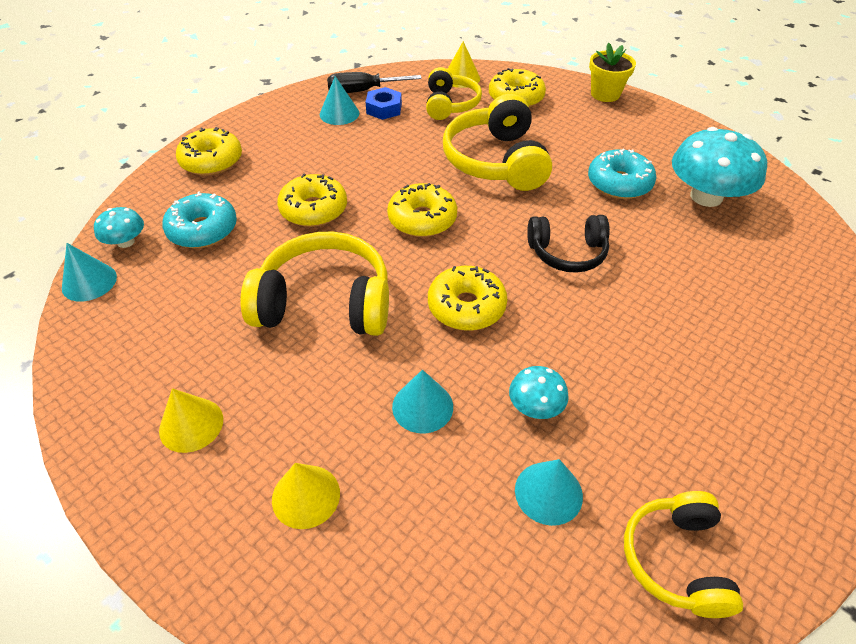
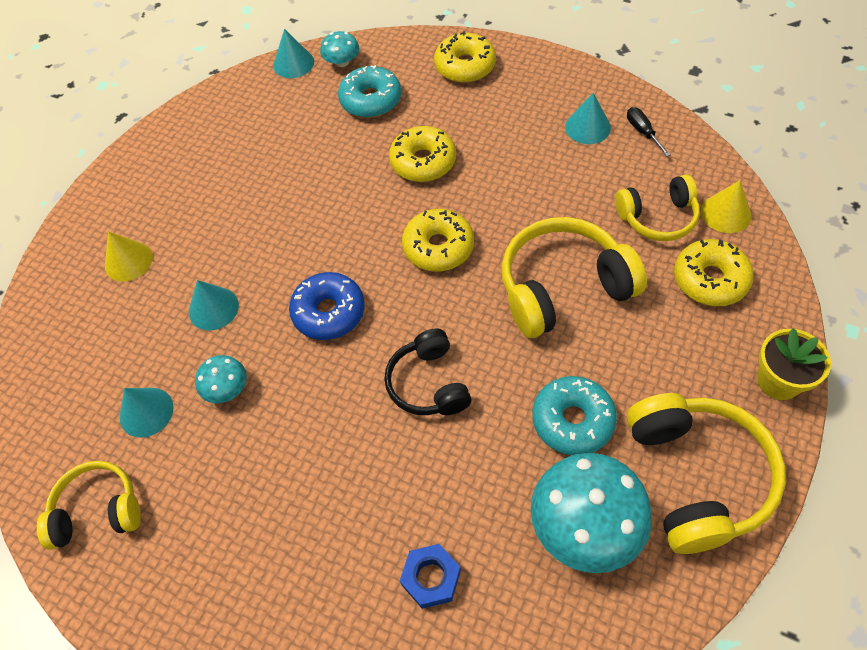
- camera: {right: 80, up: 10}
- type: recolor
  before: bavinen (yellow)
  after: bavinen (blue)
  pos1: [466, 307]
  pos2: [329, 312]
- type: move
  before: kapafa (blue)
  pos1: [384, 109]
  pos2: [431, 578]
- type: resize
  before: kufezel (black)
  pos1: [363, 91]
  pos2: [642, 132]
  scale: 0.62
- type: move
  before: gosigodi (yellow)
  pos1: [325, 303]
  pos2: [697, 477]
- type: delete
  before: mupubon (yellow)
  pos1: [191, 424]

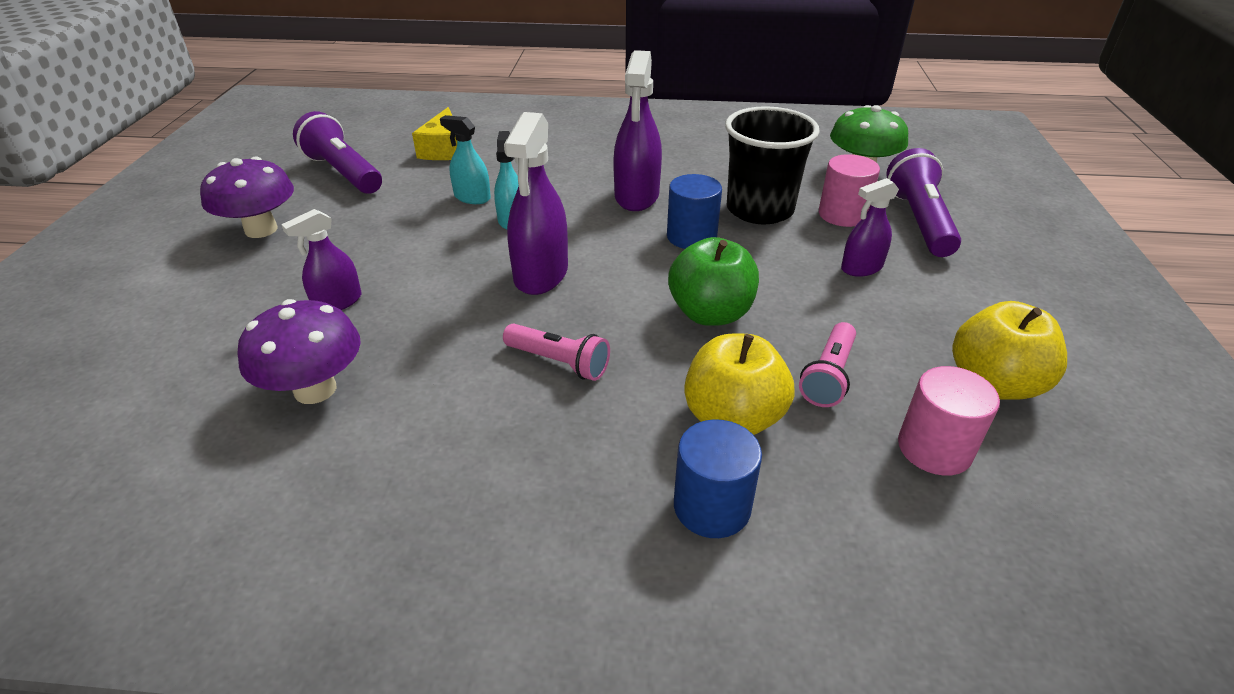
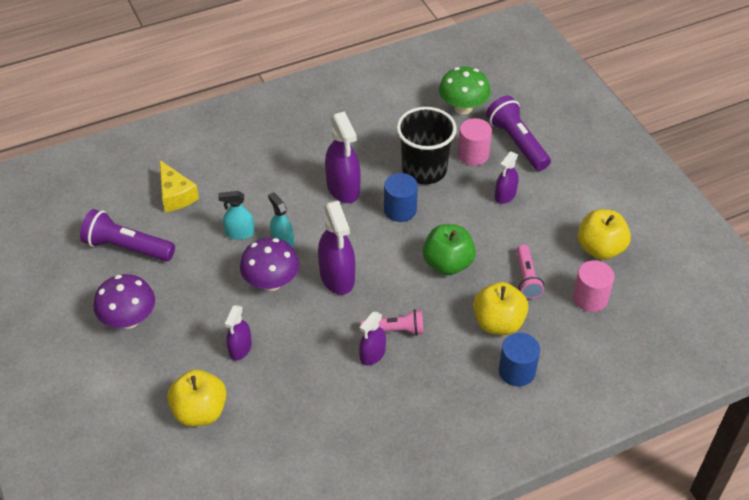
- camera: {right: -30, up: 10}
- type: insert
  after: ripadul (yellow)
  pos2: [200, 411]
- type: move
  before: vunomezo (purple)
  pos1: [315, 389]
  pos2: [271, 282]
- type: insert
  after: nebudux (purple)
  pos2: [372, 354]

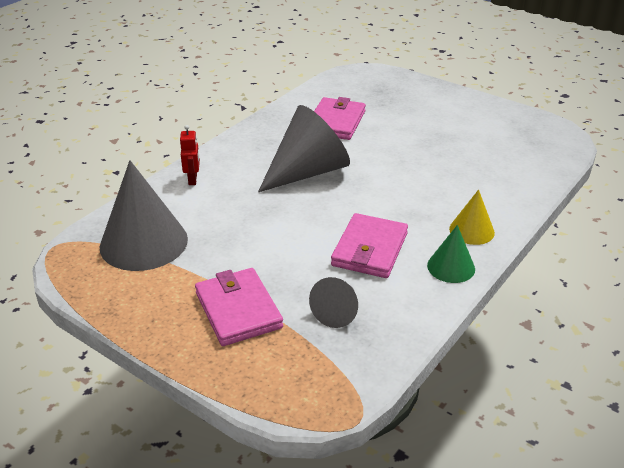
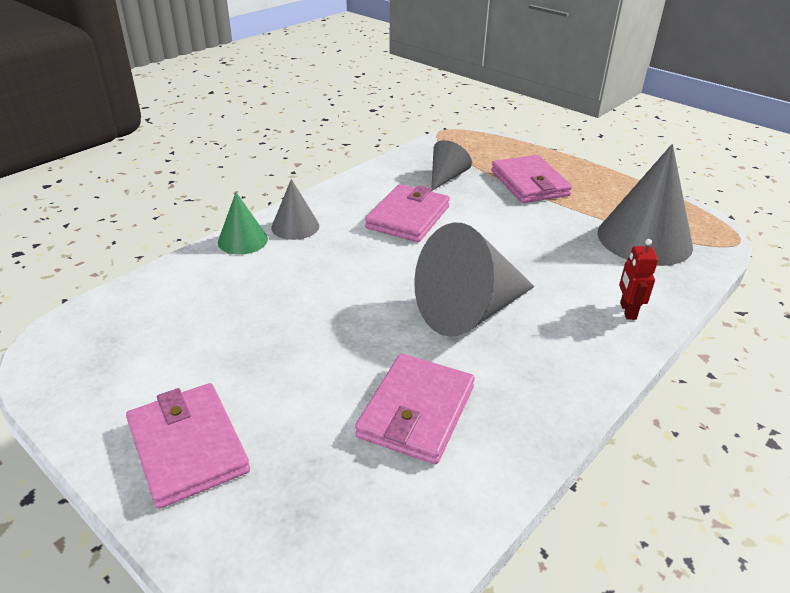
- camera: {right: -175, up: 0}
- type: insert
  after: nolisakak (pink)
  pos2: [188, 447]
- type: move
  before: mupubon (green)
  pos1: [451, 267]
  pos2: [242, 240]
- type: recolor
  before: mupubon (yellow)
  after: mupubon (grey)
  pos1: [471, 230]
  pos2: [295, 226]

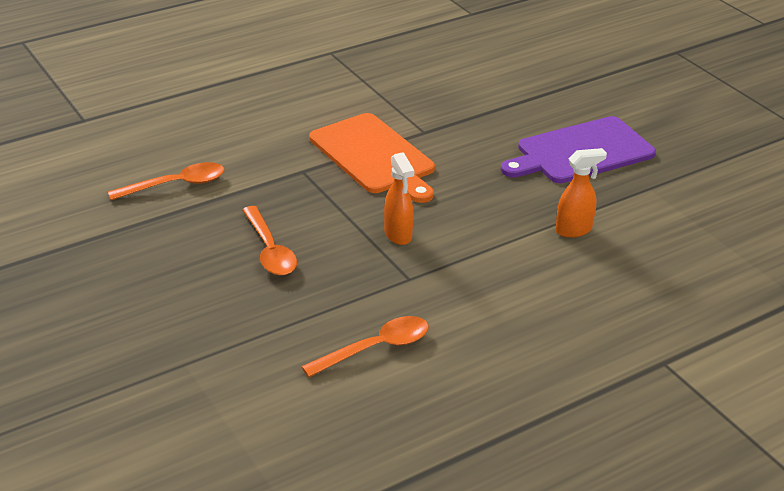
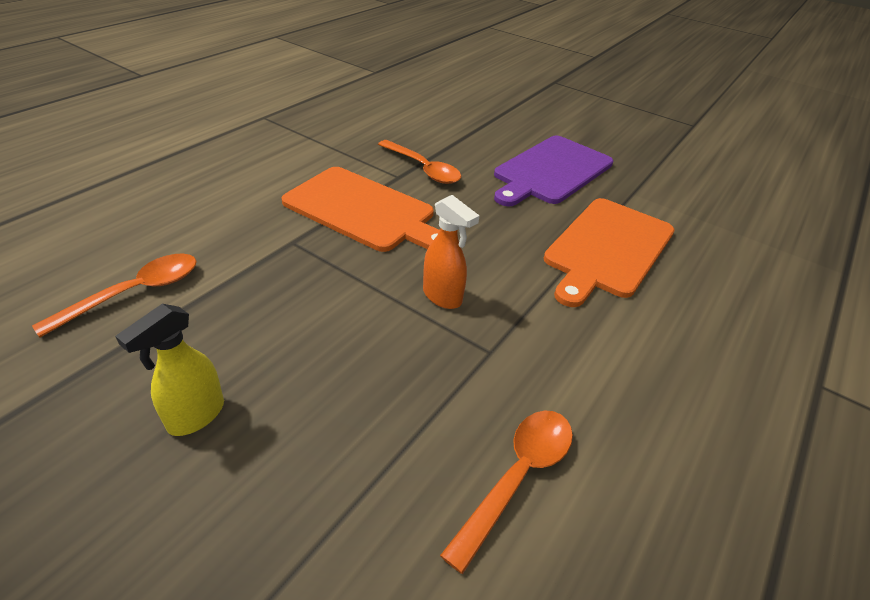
- camera: {right: -25, up: 5}
- type: insert
  after: nebudux (yellow)
  pos2: [195, 416]
- type: move
  before: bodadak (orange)
  pos1: [270, 250]
  pos2: [423, 169]
- type: replace
  before: nebudux (orange)
  after: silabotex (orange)
  pos1: [574, 230]
  pos2: [607, 249]

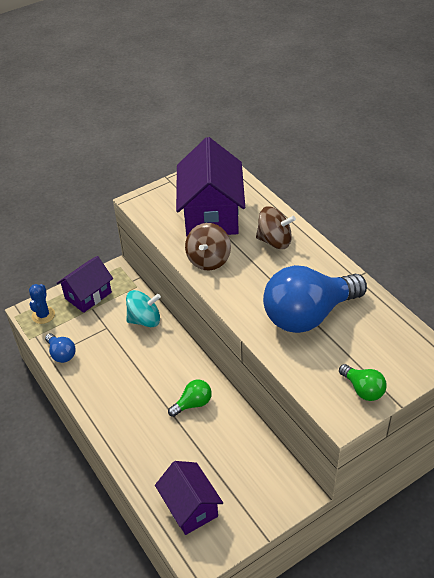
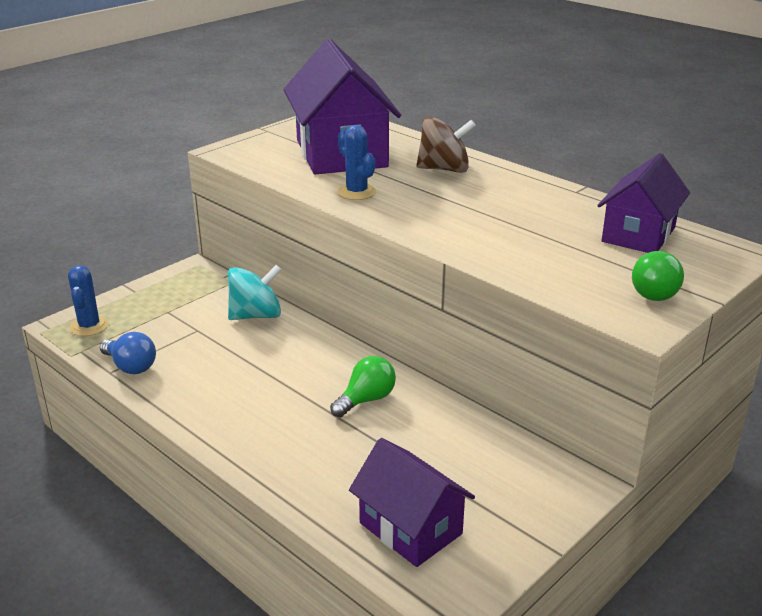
- camera: {right: -15, up: -15}
- type: replace
  before: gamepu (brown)
  after: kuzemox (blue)
  pos1: [208, 260]
  pos2: [356, 192]
- type: move
  before: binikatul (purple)
  pos1: [88, 295]
  pos2: [638, 234]
- type: rotate
  before: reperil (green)
  pos1: [363, 389]
  pos2: [655, 292]
  turn: 75
- type: delete
  before: reperil (blue)
  pos1: [308, 315]

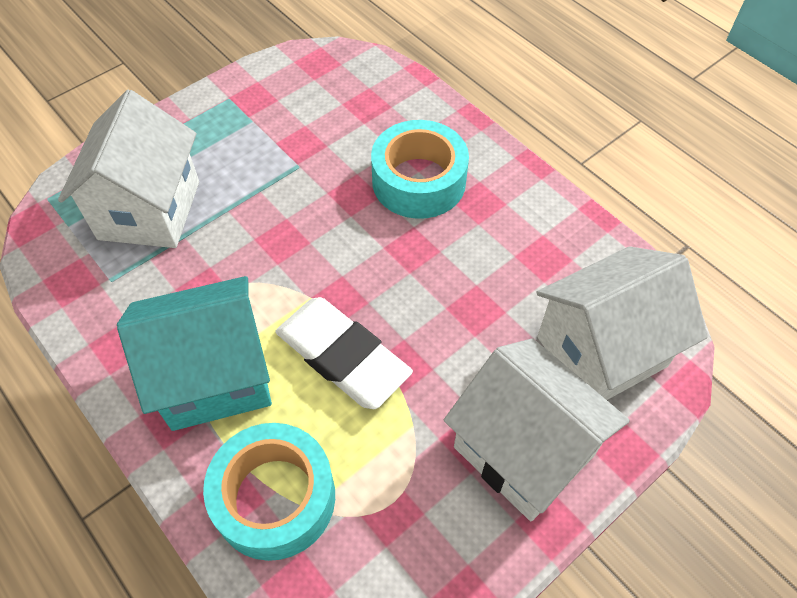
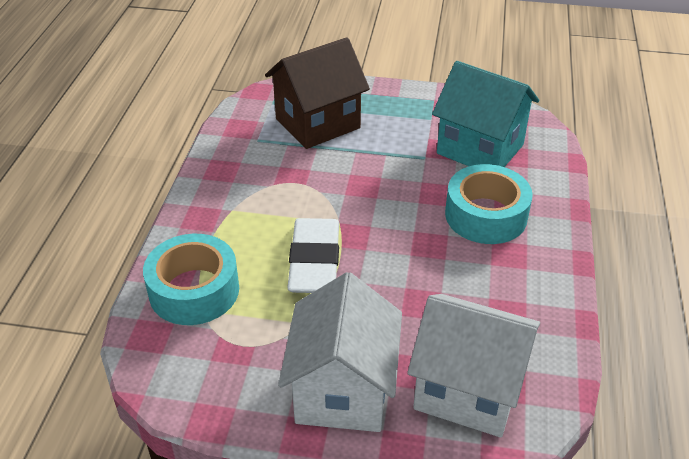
- camera: {right: 50, up: -15}
- type: recolor
  before: binikatul (white)
  after: binikatul (brown)
  pos1: [149, 210]
  pos2: [317, 123]
- type: move
  before: binikatul (turquoise)
  pos1: [215, 377]
  pos2: [480, 149]

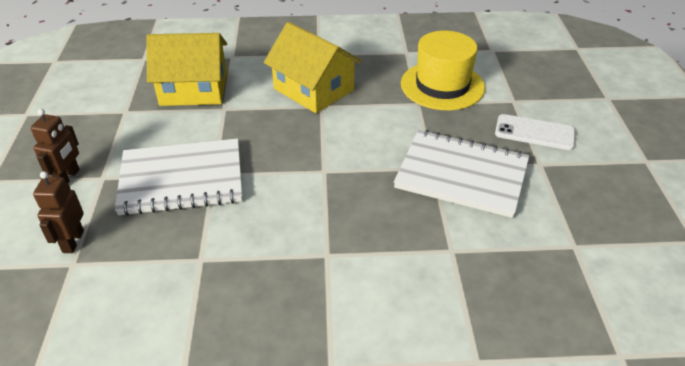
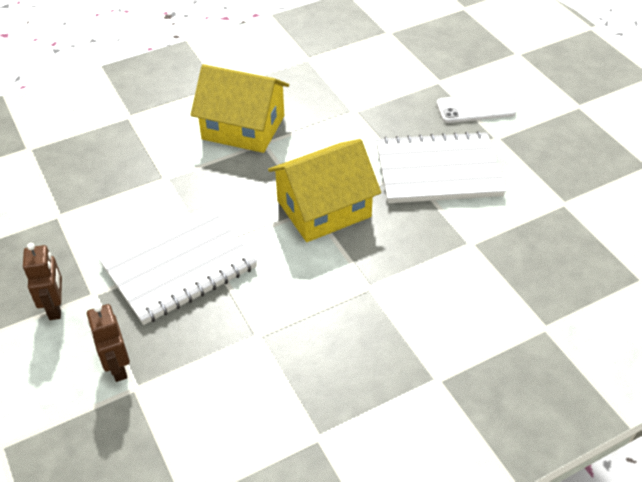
- camera: {right: -25, up: 5}
- type: move
  before: binikatul (yellow)
  pos1: [194, 89]
  pos2: [324, 209]
- type: delete
  before: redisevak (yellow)
  pos1: [442, 85]

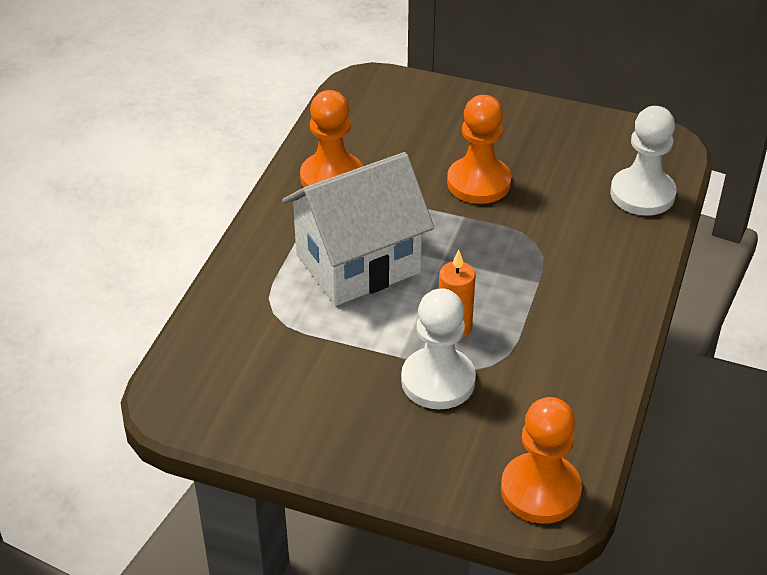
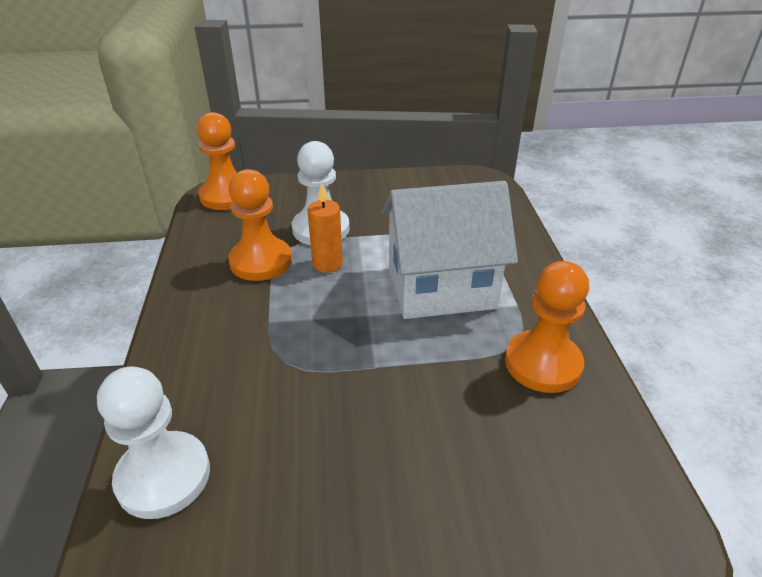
- camera: {right: 155, up: -5}
- type: move
  before: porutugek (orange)
  pos1: [478, 183]
  pos2: [261, 261]
- type: rotate
  before: binikatul (white)
  pos1: [358, 263]
  pos2: [441, 287]
  turn: 45

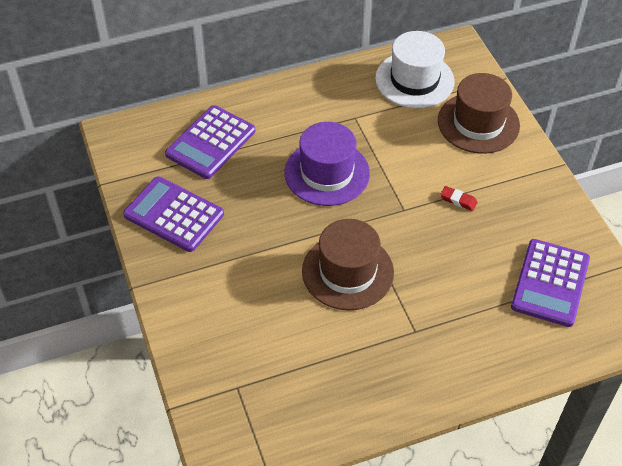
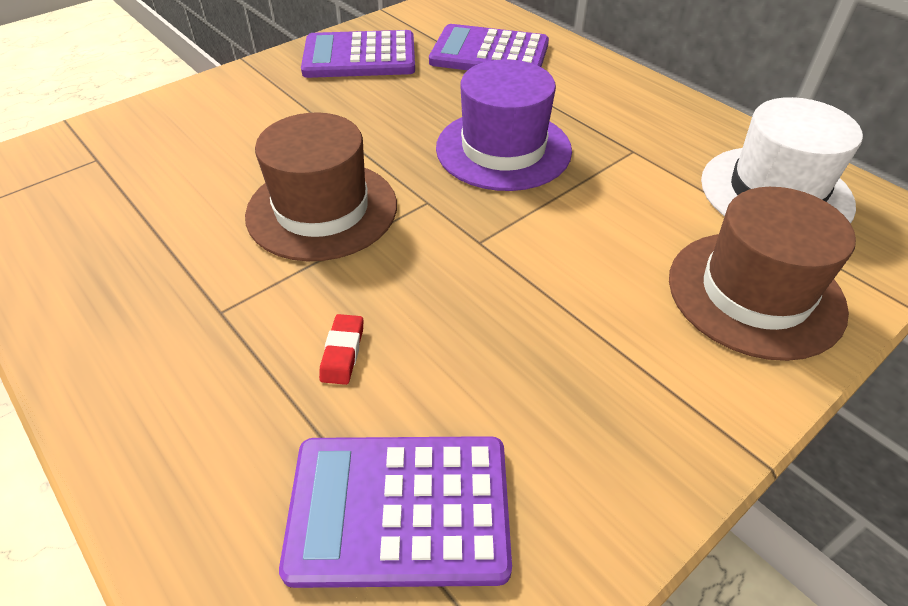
- camera: {right: 70, up: -5}
- type: rotate
  before: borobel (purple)
  pos1: [174, 214]
  pos2: [359, 56]
  turn: -105
- type: move
  before: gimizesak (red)
  pos1: [458, 200]
  pos2: [343, 352]

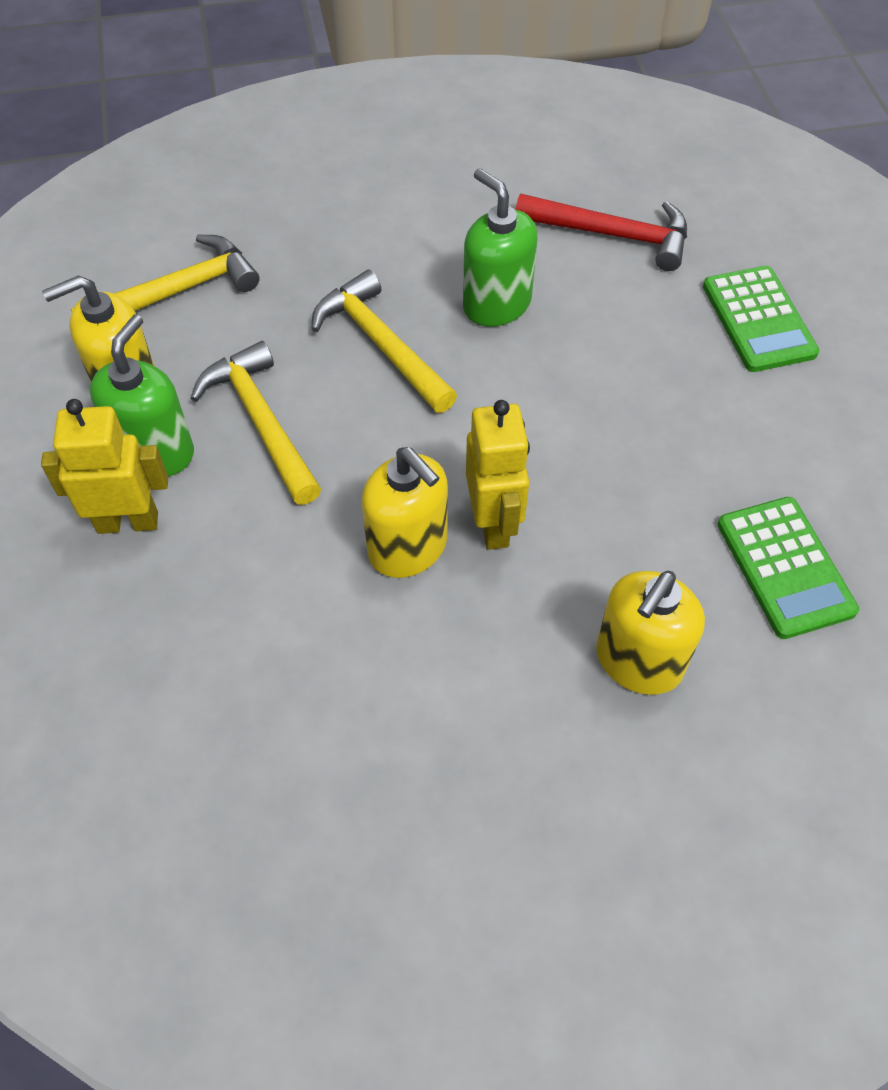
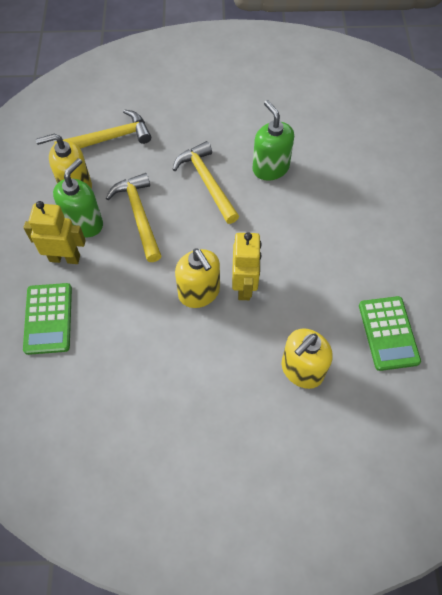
- camera: {right: 10, up: 5}
- type: move
  before: borobel (green)
  pos1: [758, 320]
  pos2: [48, 318]
- type: delete
  before: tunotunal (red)
  pos1: [612, 234]

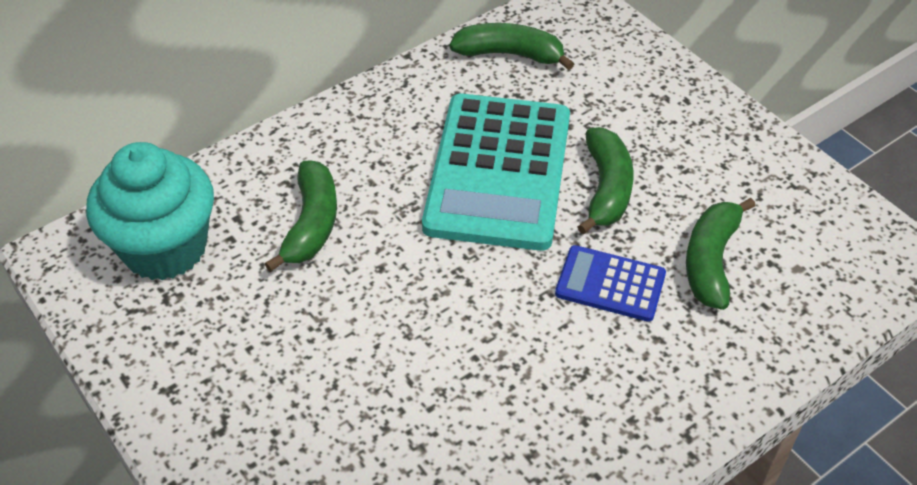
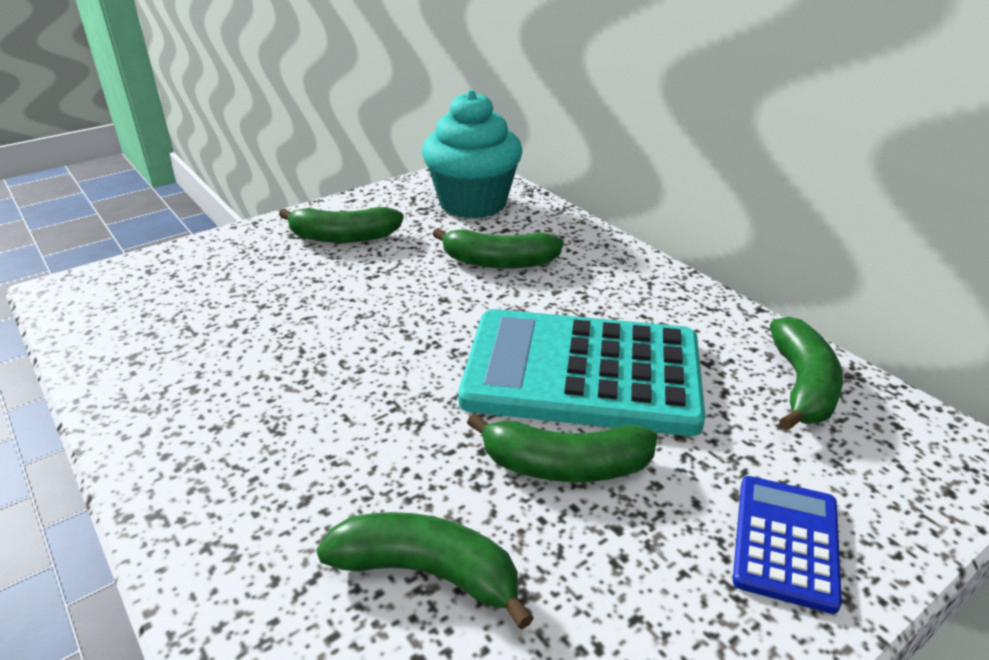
- camera: {right: 90, up: -15}
- type: insert
  after: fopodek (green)
  pos2: [343, 237]
- type: move
  before: borobel (blue)
  pos1: [610, 284]
  pos2: [785, 541]

